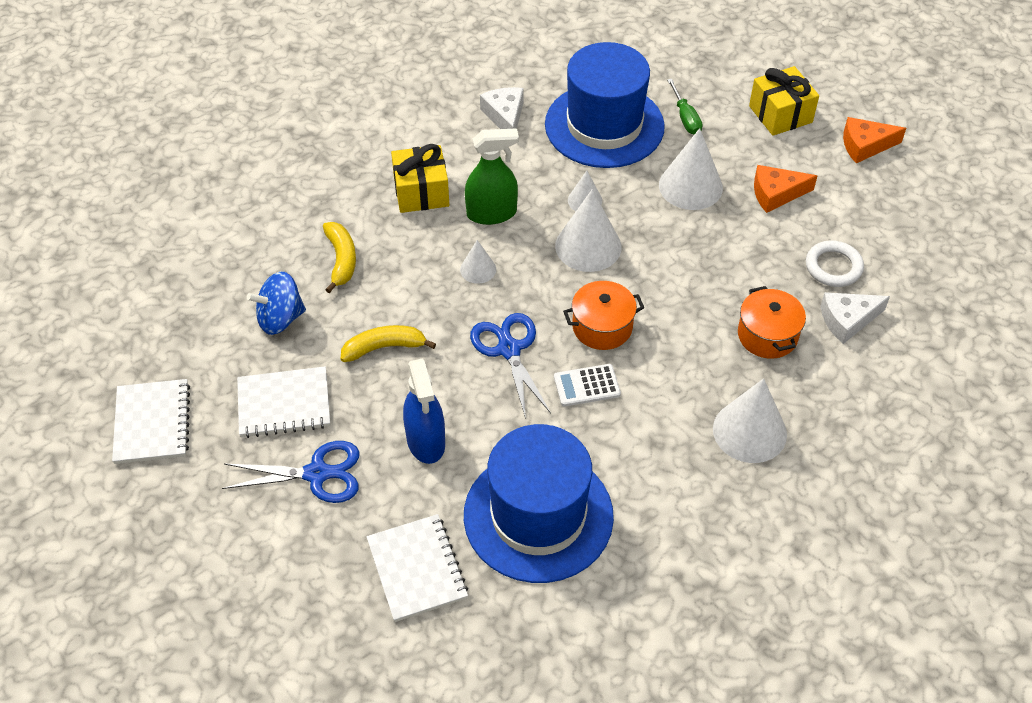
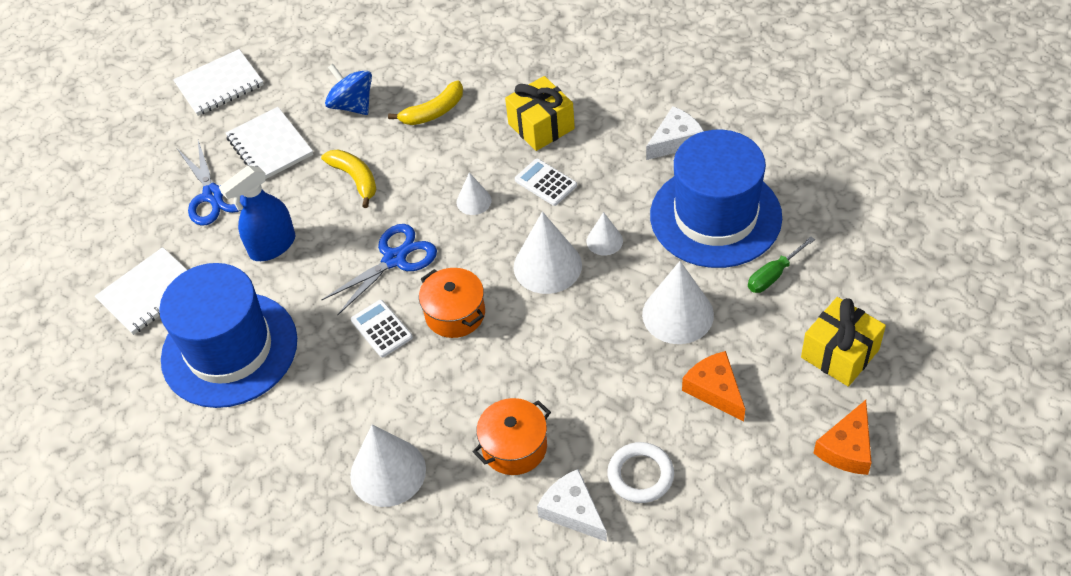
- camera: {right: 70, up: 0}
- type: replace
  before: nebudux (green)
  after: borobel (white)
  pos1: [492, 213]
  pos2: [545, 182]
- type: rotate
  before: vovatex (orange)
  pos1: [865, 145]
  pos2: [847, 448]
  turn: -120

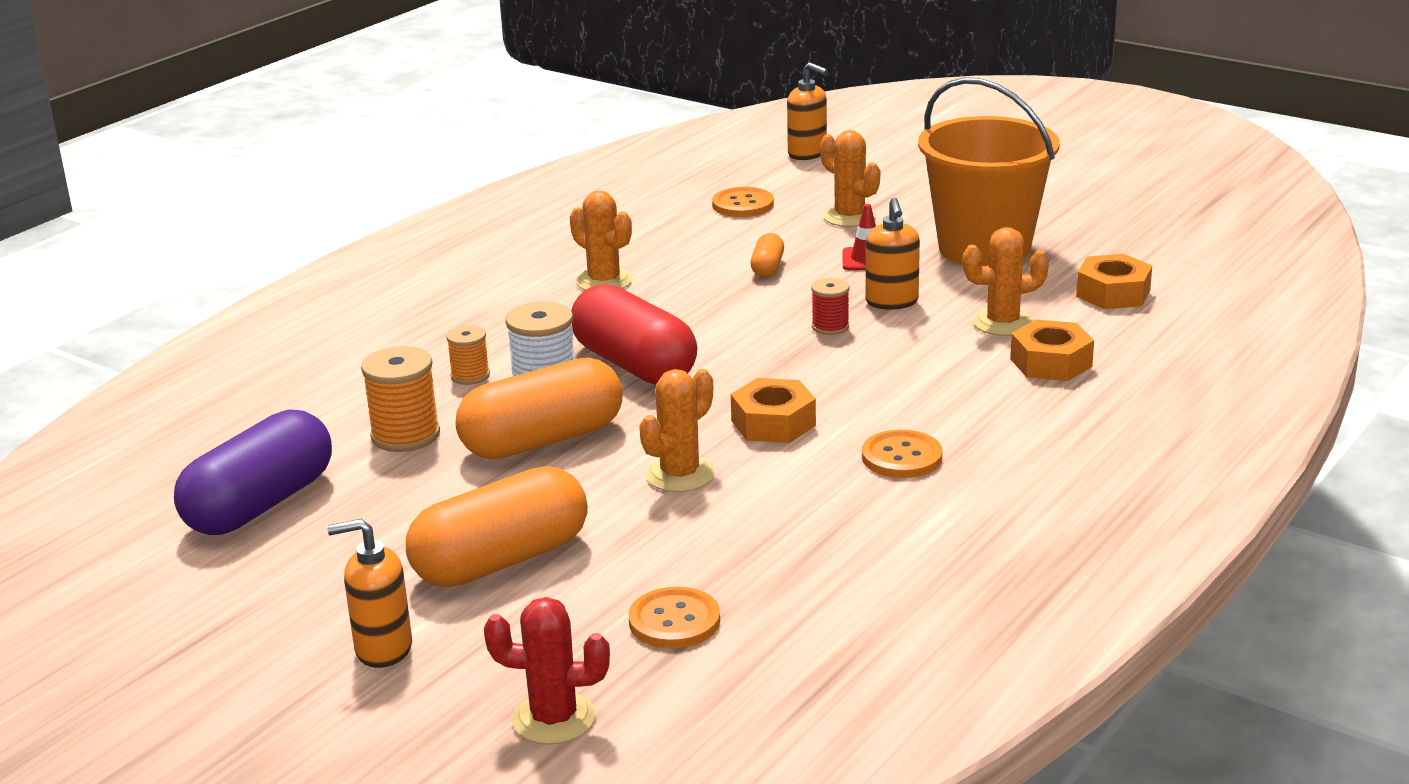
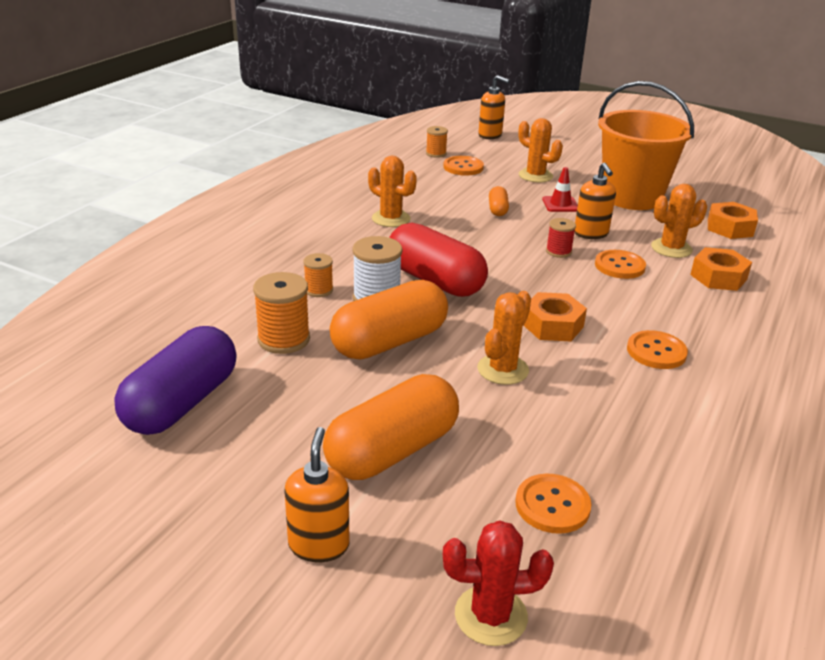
- camera: {right: -10, up: 5}
- type: rotate
  before: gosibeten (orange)
  pos1: [383, 649]
  pos2: [319, 545]
  turn: 105
- type: insert
  after: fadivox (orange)
  pos2: [436, 153]
- type: insert
  after: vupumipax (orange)
  pos2: [619, 266]

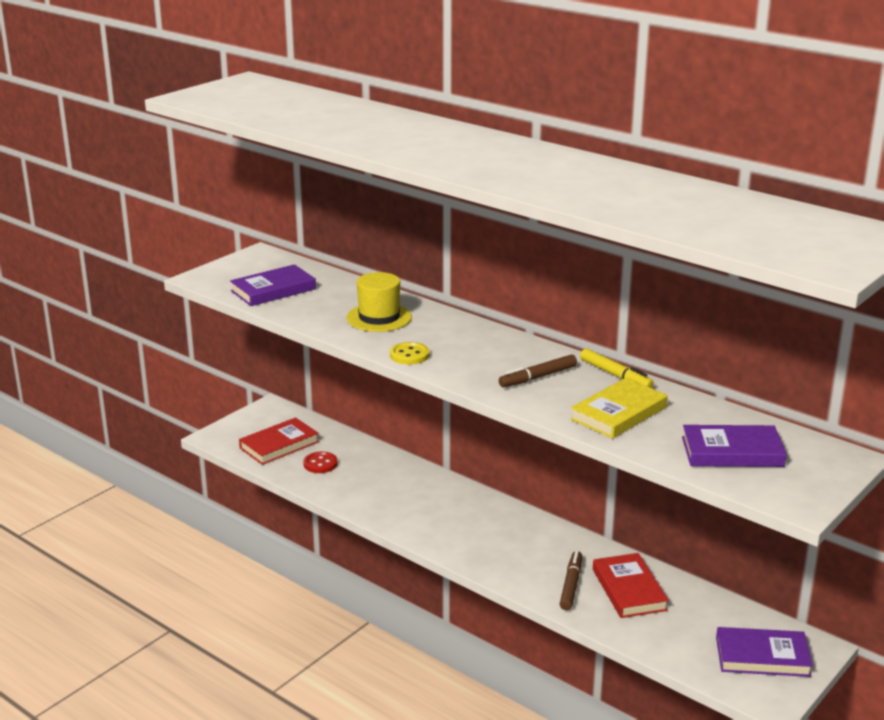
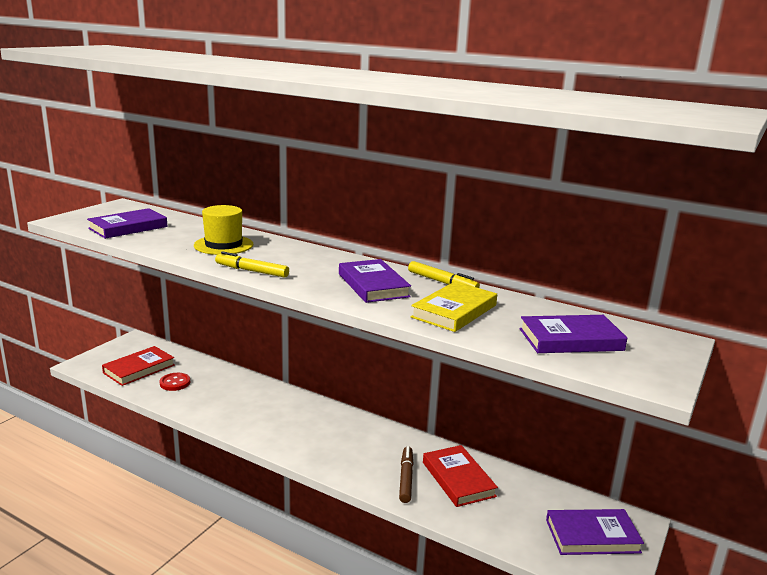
- camera: {right: -10, up: -5}
- type: replace
  before: vupumipax (yellow)
  after: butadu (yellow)
  pos1: [409, 355]
  pos2: [252, 271]
- type: replace
  before: butadu (brown)
  after: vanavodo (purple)
  pos1: [538, 377]
  pos2: [373, 285]

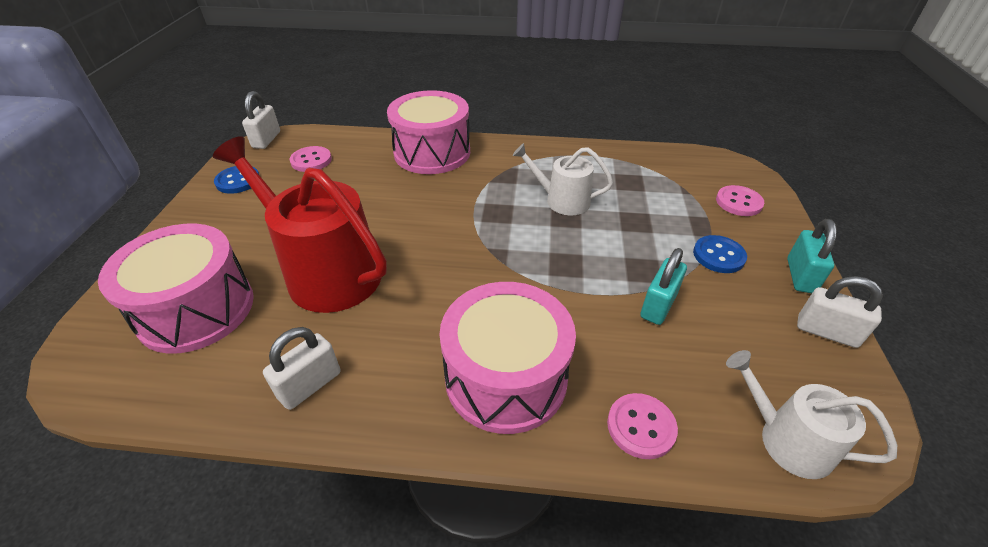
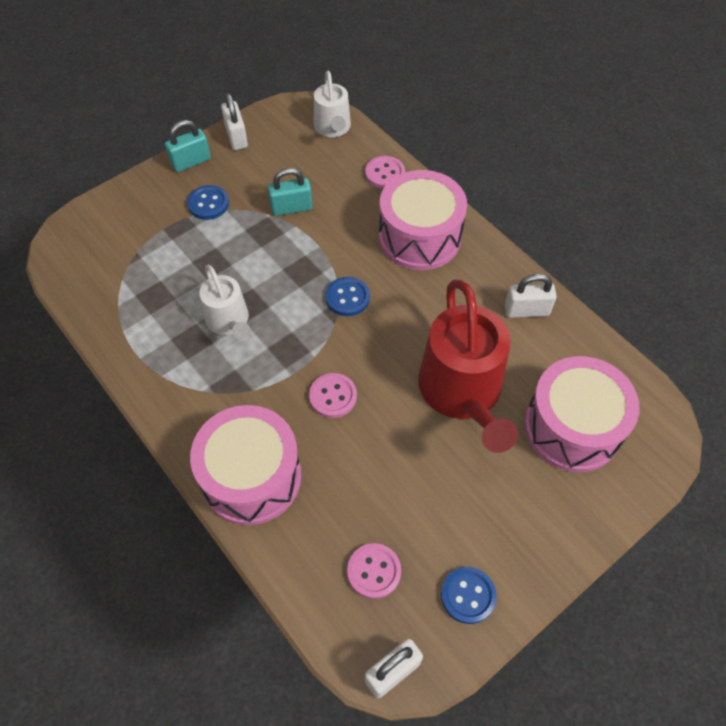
- camera: {right: -135, up: 15}
- type: move
  before: vupumipax (pink)
  pos1: [738, 202]
  pos2: [333, 396]
- type: insert
  after: vupumipax (blue)
  pos2: [347, 297]

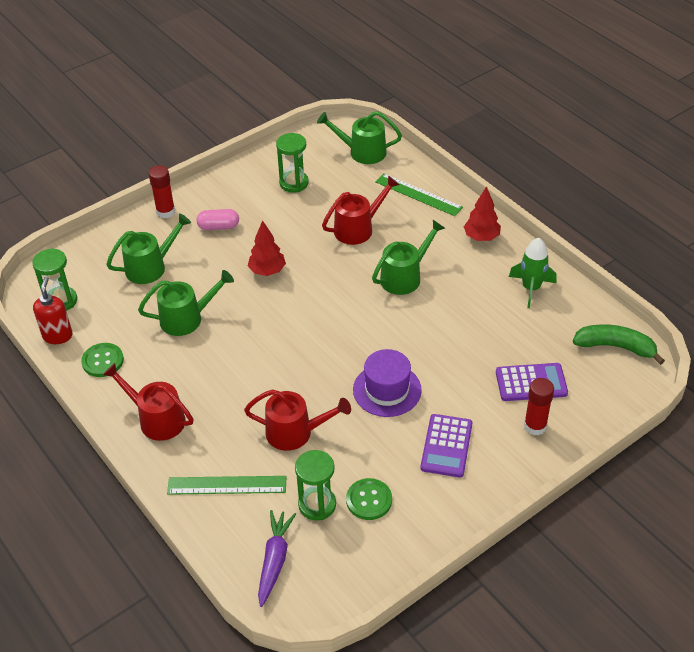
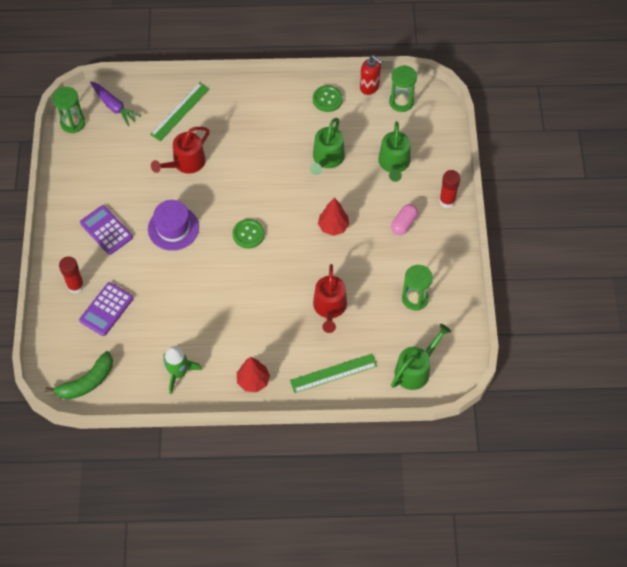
- camera: {right: 125, up: 15}
- type: move
  before: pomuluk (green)
  pos1: [317, 504]
  pos2: [73, 123]
- type: move
  before: vupumipax (green)
  pos1: [369, 500]
  pos2: [248, 234]
- type: delete
  before: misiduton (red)
  pos1: [157, 419]
- type: delete
  before: misiduton (green)
  pos1: [404, 277]

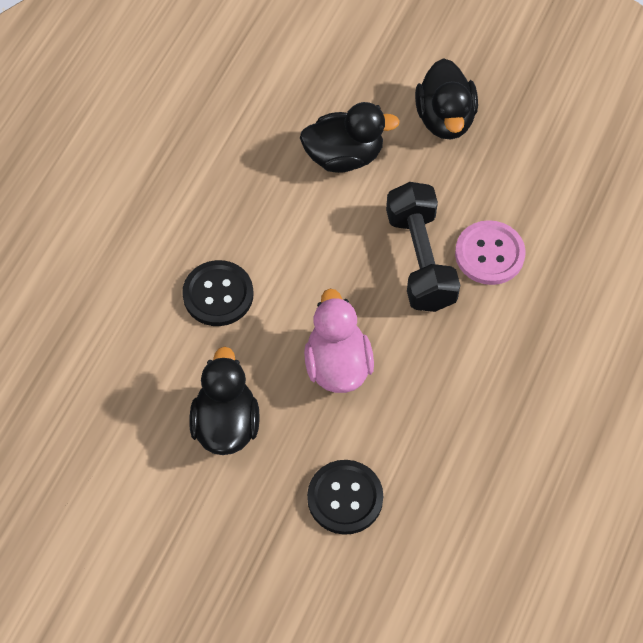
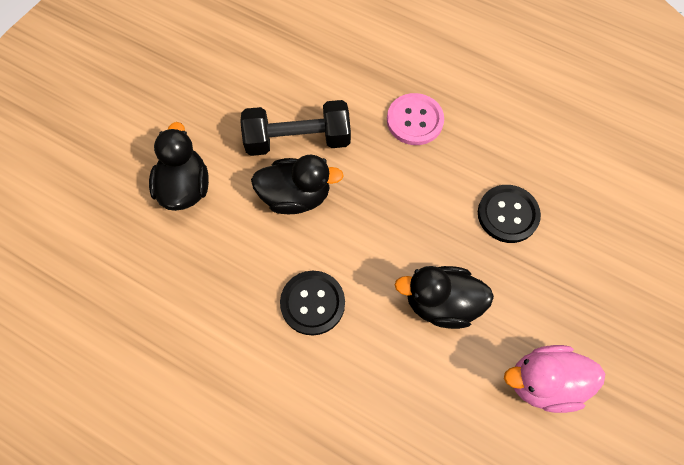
- camera: {right: -85, up: 5}
- type: move
  before: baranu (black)
  pos1: [445, 118]
  pos2: [295, 196]
- type: move
  before: vupumipax (pink)
  pos1: [489, 254]
  pos2: [414, 120]
- type: move
  before: baranu (pink)
  pos1: [337, 365]
  pos2: [543, 382]

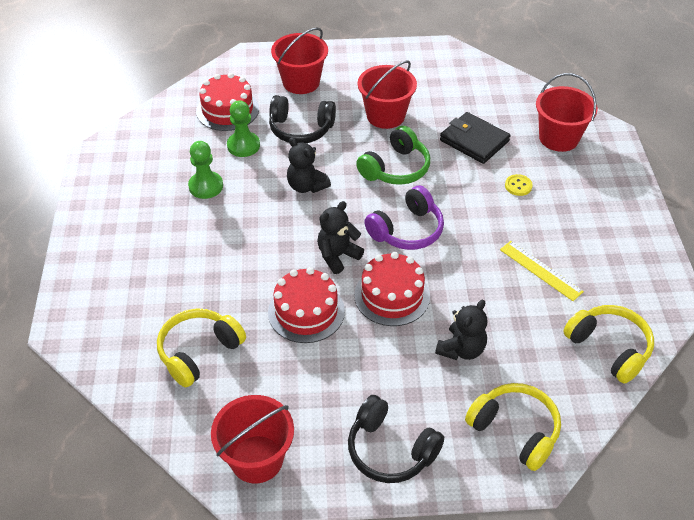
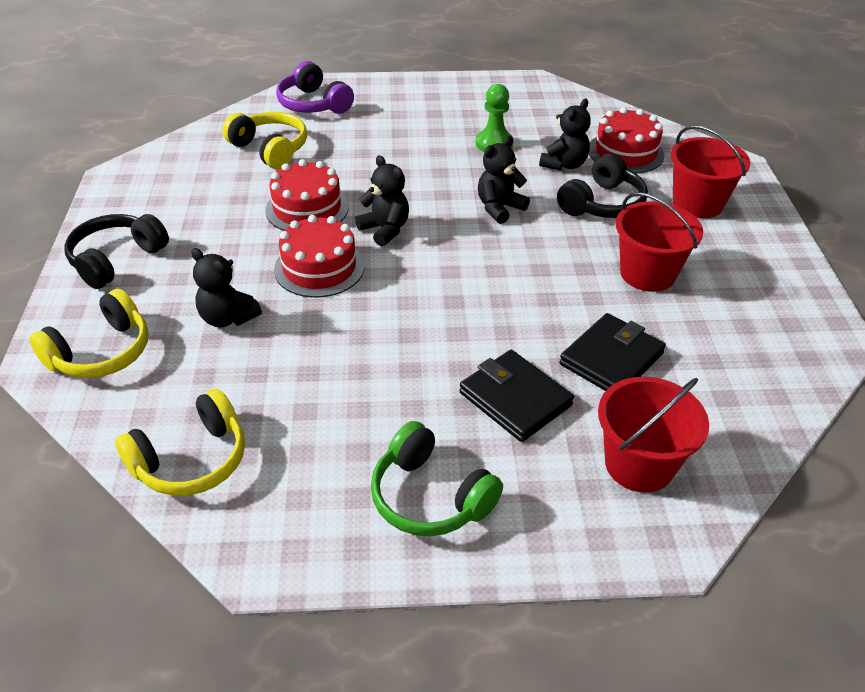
- camera: {right: 90, up: -5}
- type: move
  before: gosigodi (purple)
  pos1: [407, 230]
  pos2: [313, 104]
- type: move
  before: gosigodi (green)
  pos1: [396, 168]
  pos2: [430, 497]
- type: replace
  before: vupumipax (yellow)
  after: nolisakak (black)
  pos1: [518, 186]
  pos2: [515, 399]
- type: replace
  before: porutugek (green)
  after: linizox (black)
  pos1: [243, 145]
  pos2: [564, 164]
- type: rotate
  before: gosigodi (black)
  pos1: [301, 129]
  pos2: [602, 203]
  turn: -150
- type: delete
  before: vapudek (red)
  pos1: [257, 459]
- type: delete
  before: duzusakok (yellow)
  pos1: [540, 270]

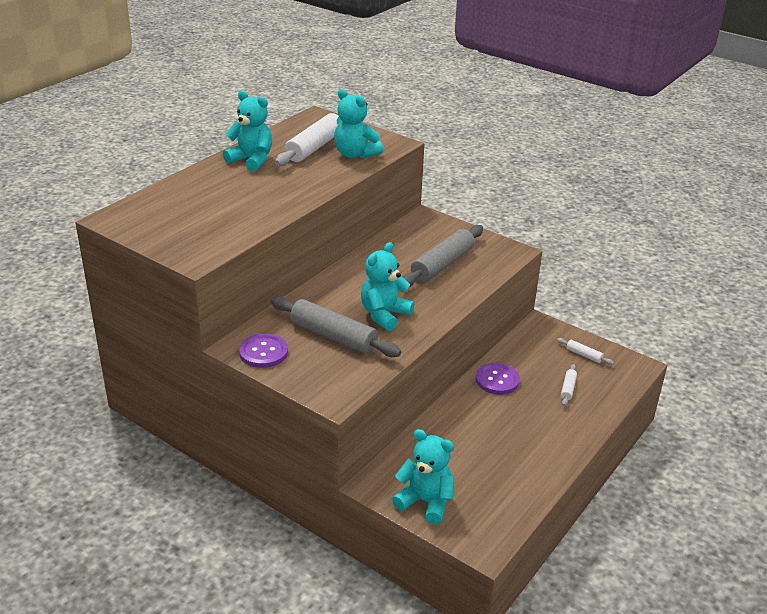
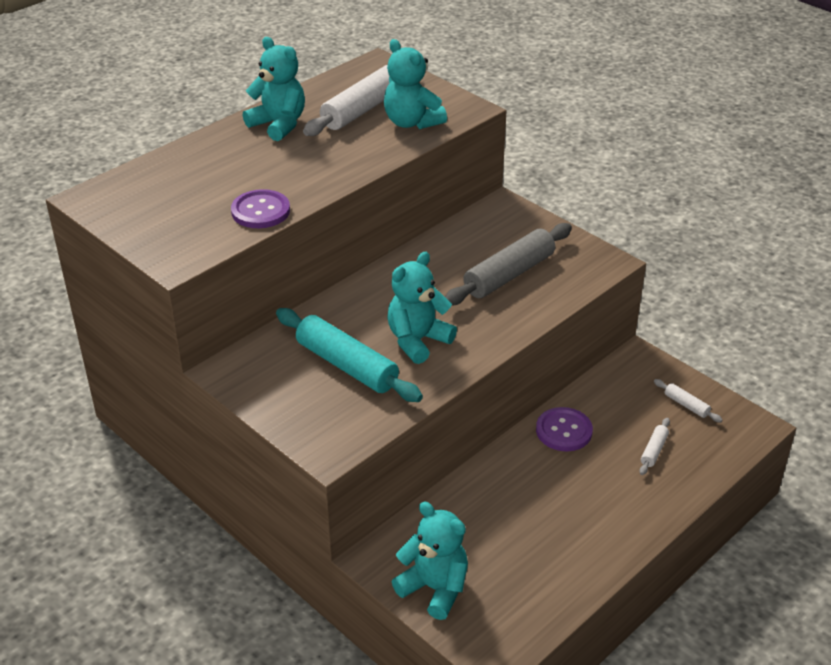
- camera: {right: 10, up: 5}
- type: move
  before: vupumipax (purple)
  pos1: [263, 352]
  pos2: [260, 211]
- type: recolor
  before: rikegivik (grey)
  after: rikegivik (turquoise)
  pos1: [333, 336]
  pos2: [347, 365]

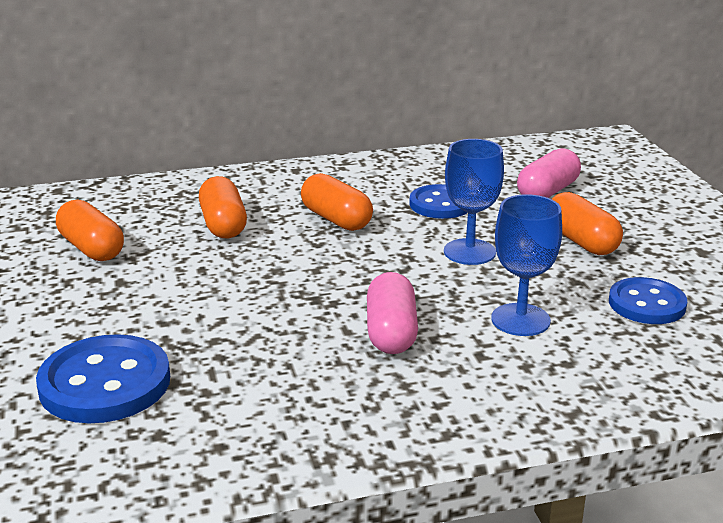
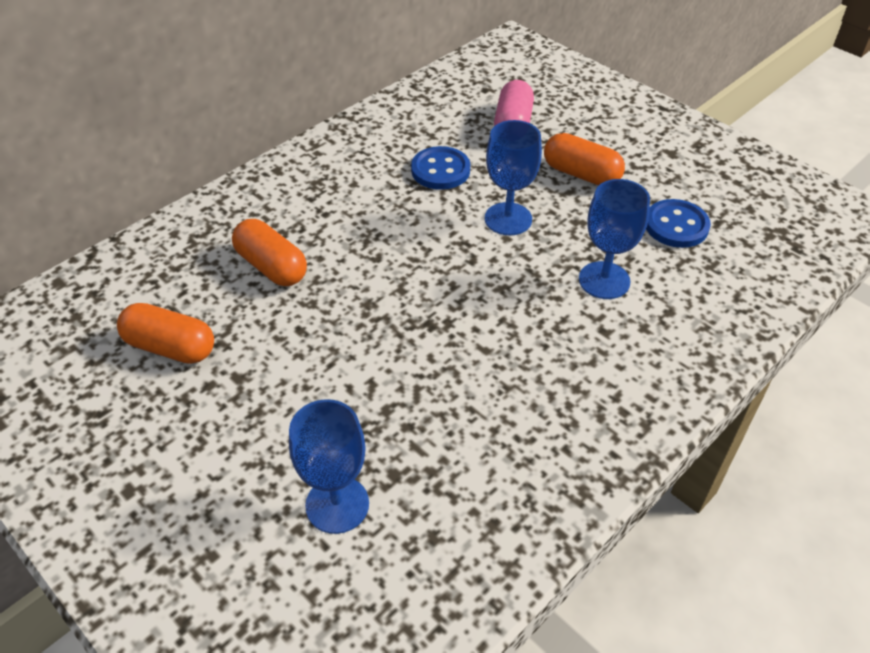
- camera: {right: -30, up: 20}
- type: replace
  before: vupumipax (blue)
  after: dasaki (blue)
  pos1: [105, 383]
  pos2: [337, 504]
- type: delete
  before: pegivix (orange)
  pos1: [336, 219]
- type: delete
  before: pegivix (pink)
  pos1: [391, 332]

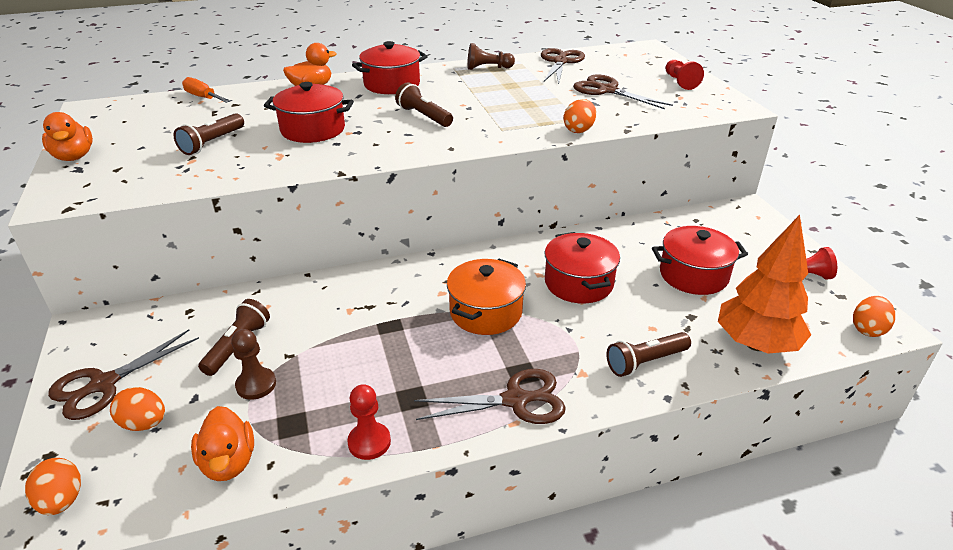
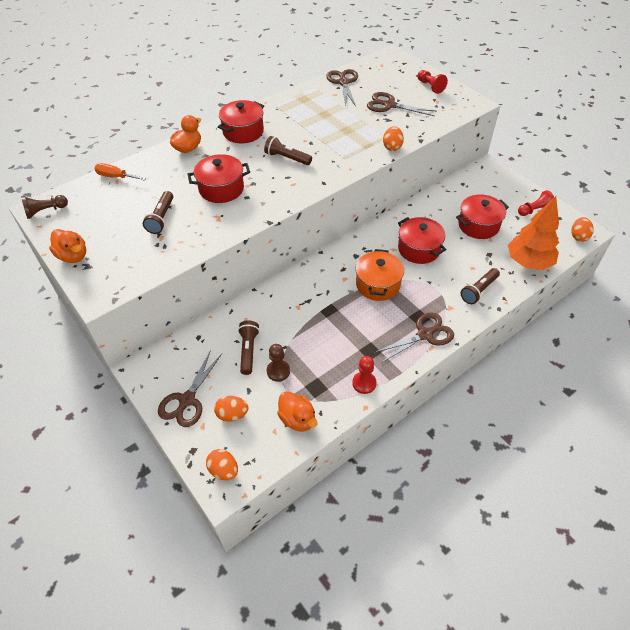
- camera: {right: -20, up: 15}
- type: move
  before: porutugek (brown)
  pos1: [488, 68]
  pos2: [45, 211]

